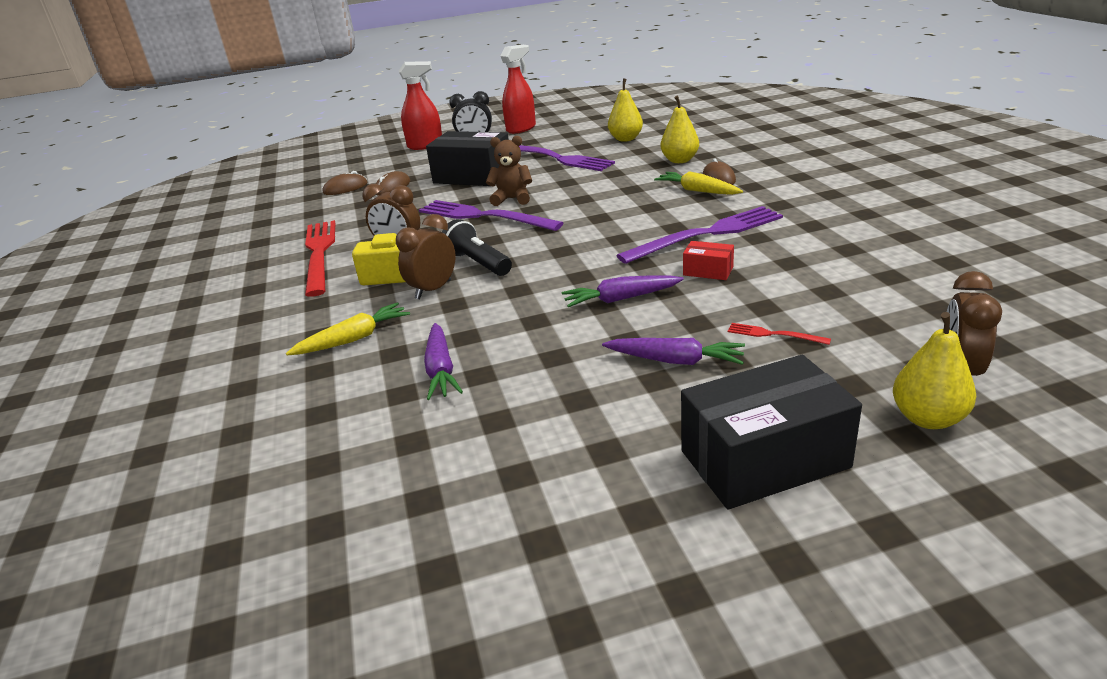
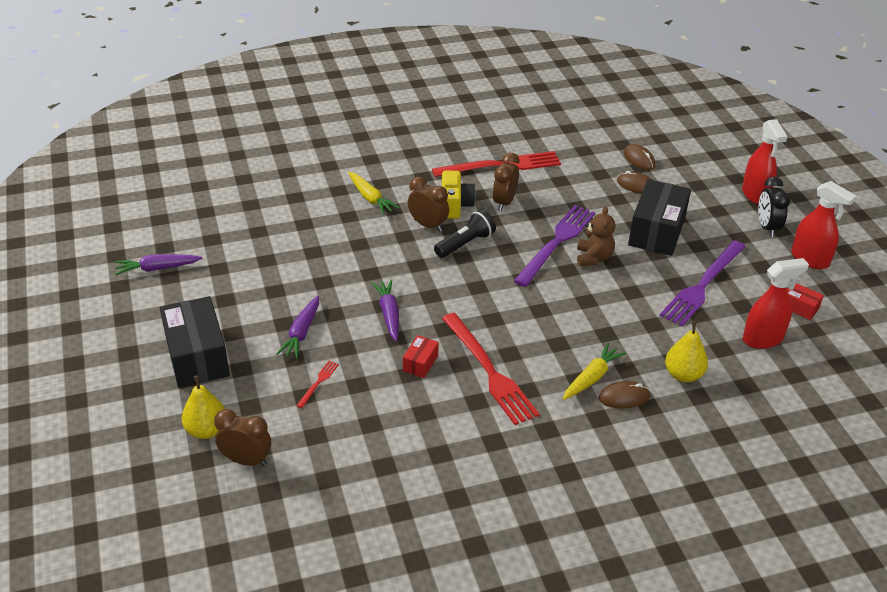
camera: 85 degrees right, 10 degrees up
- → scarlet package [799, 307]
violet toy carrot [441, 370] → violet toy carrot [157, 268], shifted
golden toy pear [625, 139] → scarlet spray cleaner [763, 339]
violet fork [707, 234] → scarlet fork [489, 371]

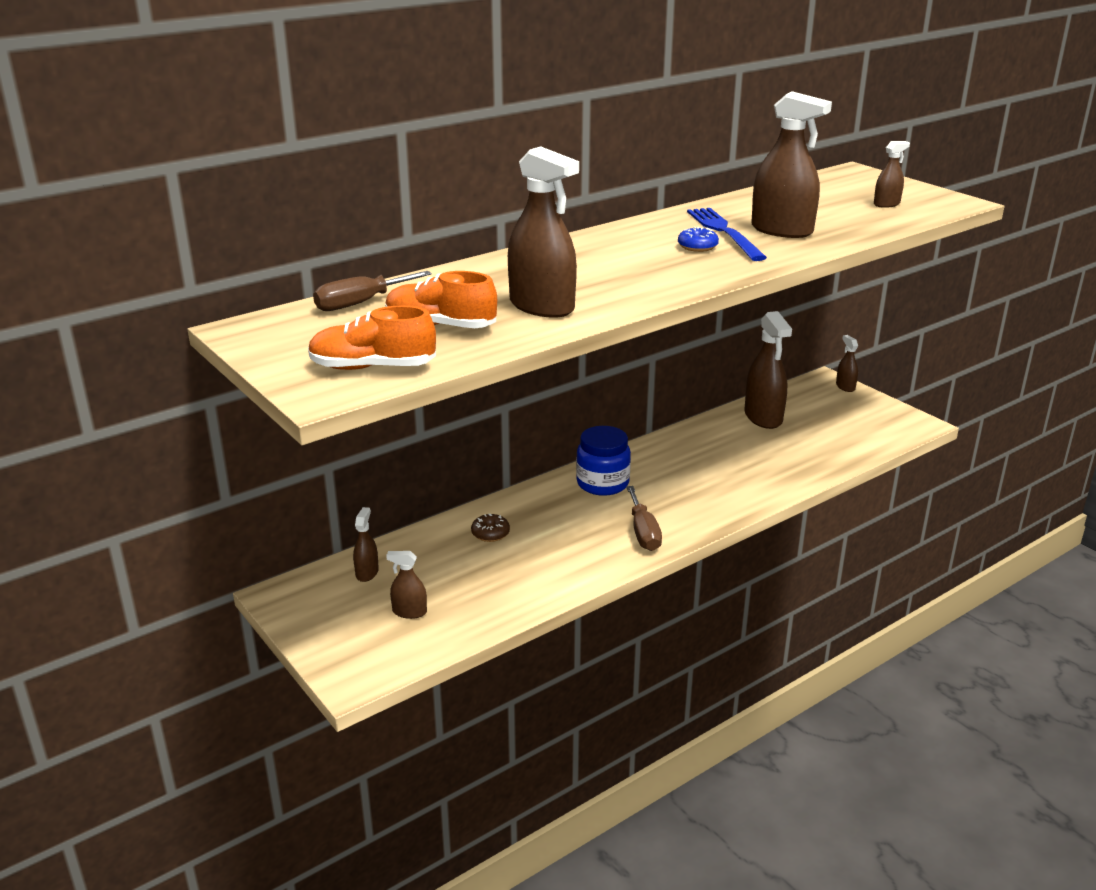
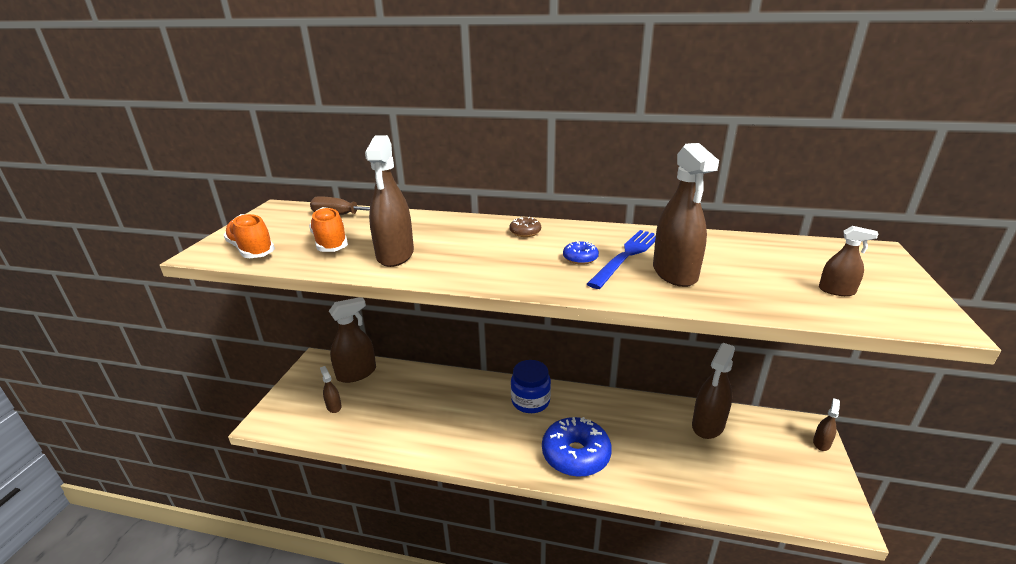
camera: 50 degrees right, 0 degrees up
dark brown screwdriver [643, 532] → -
- → cobalt doughnut [575, 455]
dark brown doughnut [490, 533] → dark brown doughnut [525, 232], shifted
dark brown spray cleaner [367, 573] → dark brown spray cleaner [356, 373], x2.00

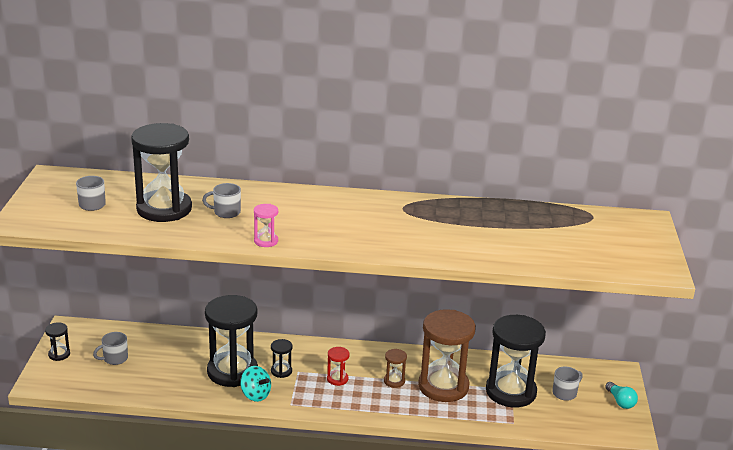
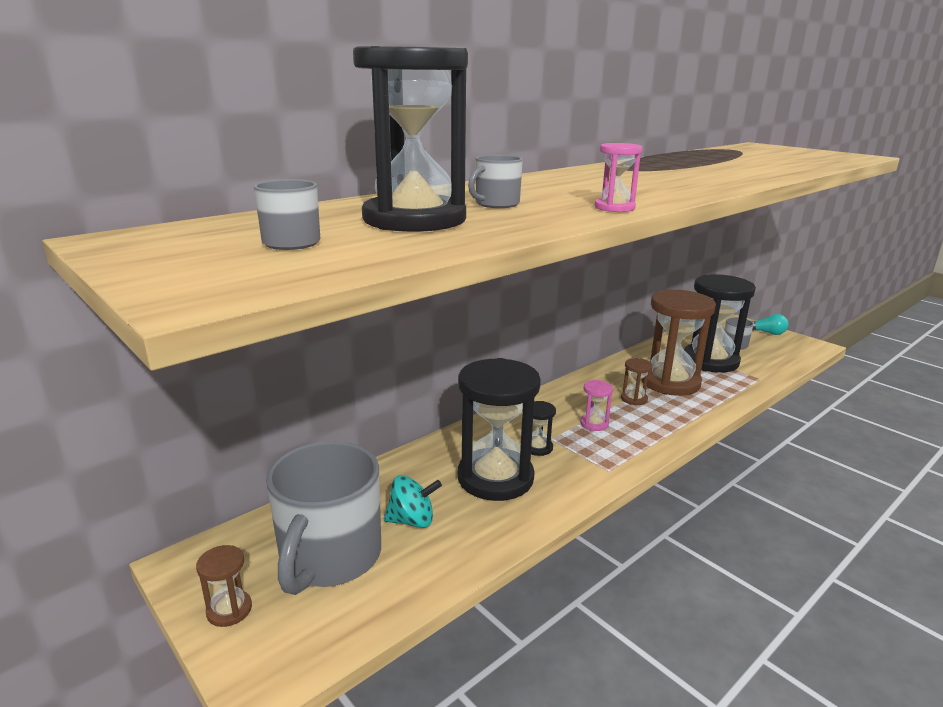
camera: 45 degrees left, 5 degrees down
turquoise toy top [255, 395] → turquoise toy top [412, 521], shifted
black sandglass [59, 354] → dark brown sandglass [229, 610]
scarlet sandglass [337, 379] → rose-pink sandglass [594, 424]
grey tea mug [114, 358] → grey tea mug [329, 557], x2.30

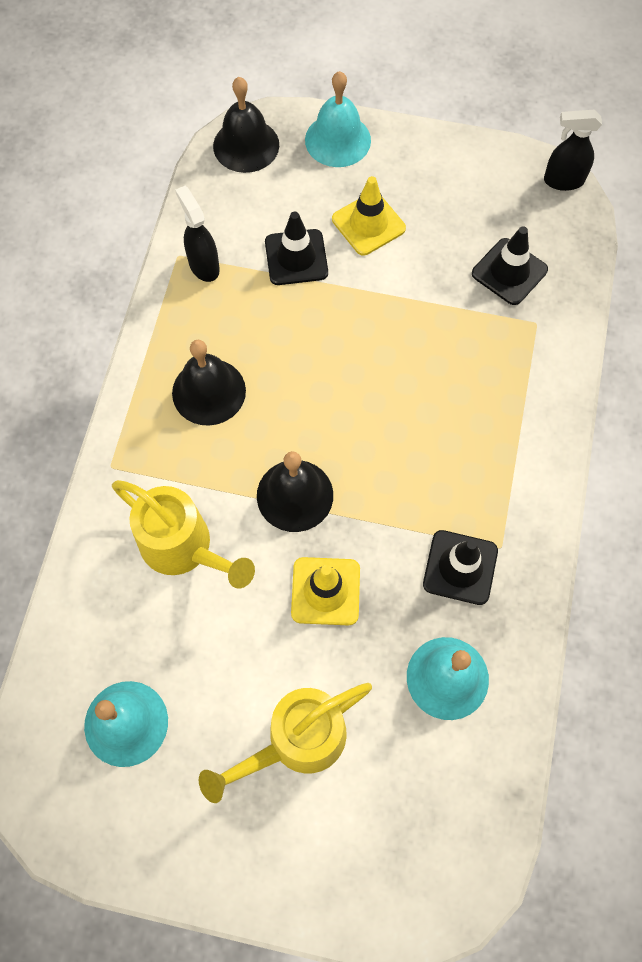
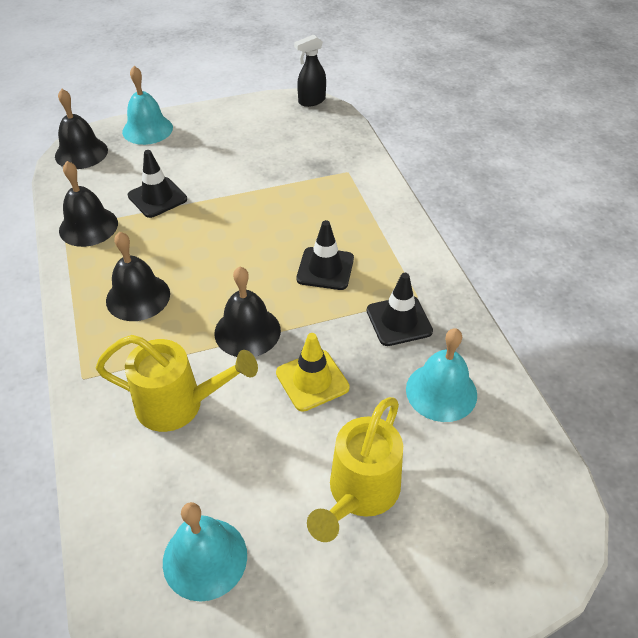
camera: 30 degrees left, 20 degrees down
golden traffic cone [368, 224] → -
black traffic cone [509, 272] → black traffic cone [325, 269], shifted
black spray cleaner [203, 265] → black bell [88, 226]

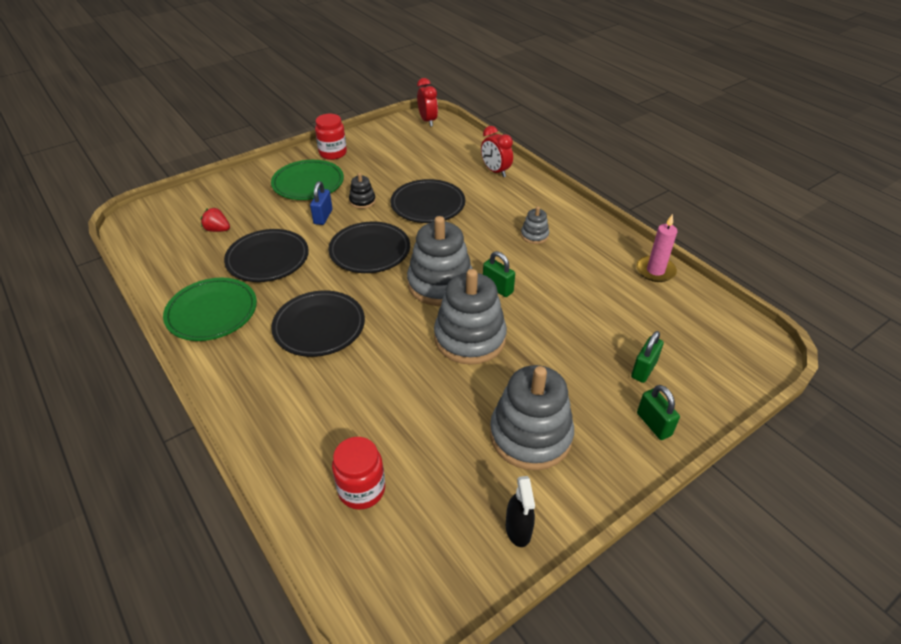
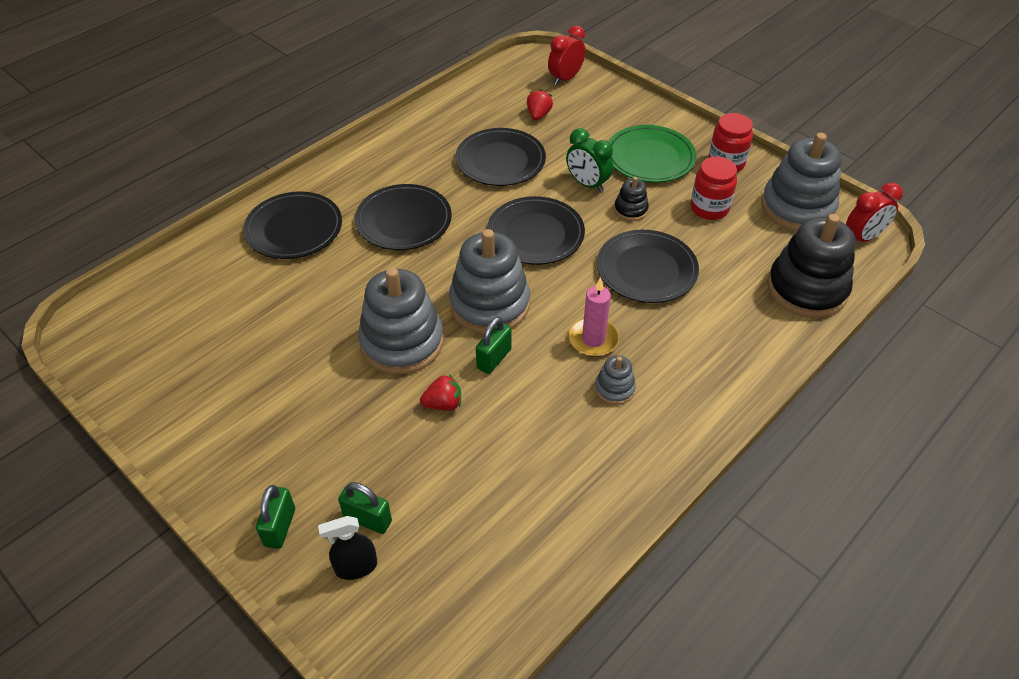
camera: 80 degrees right, 5 degrees up
emerald flat dish [212, 312] → -
- → black flat dish [294, 229]
- → scarlet berry [443, 404]
- → black stacking rings [806, 289]
scarlet preserve jar [362, 489] → scarlet preserve jar [709, 208], shifted
scarlet alarm clock [495, 171] → scarlet alarm clock [565, 79], shifted
grey stacking rings [530, 435] → grey stacking rings [797, 208], shifted
black spray cleaner [518, 529] → black spray cleaner [356, 567], shifted
rose-pink candle [655, 271] → rose-pink candle [593, 339], shifted
cobalt small lock [323, 217] → emerald alarm clock [587, 184]
emerald small lock [653, 424] → emerald small lock [280, 527], 45 degrees counterclockwise

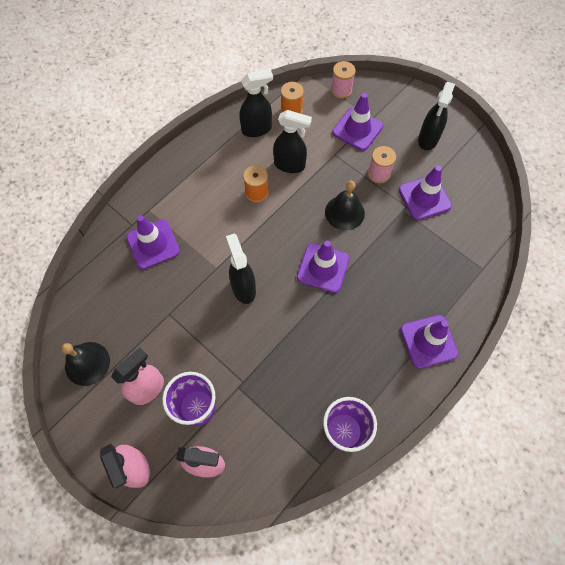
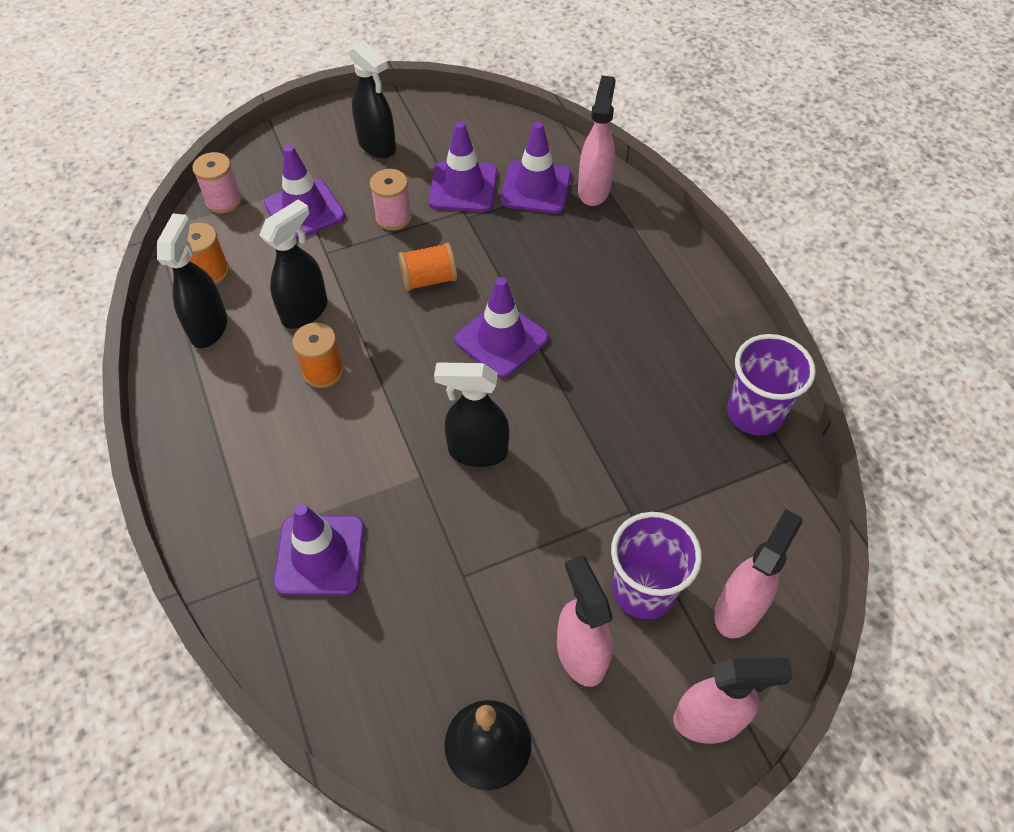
camera: 65 degrees left, 10 degrees down
- → rose-pink spray cleaner [594, 190]
violet traffic cone [428, 341] → violet traffic cone [536, 187], shifted
black bell [344, 212] → orange-coloured bobbin [429, 279]

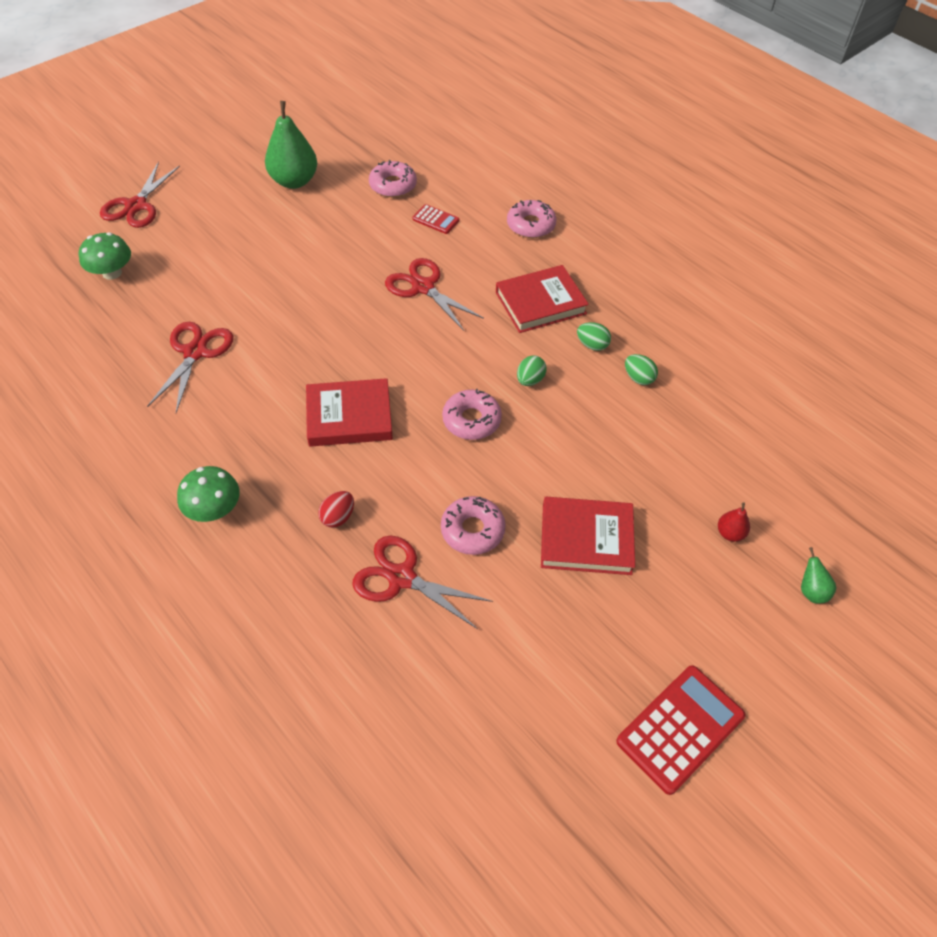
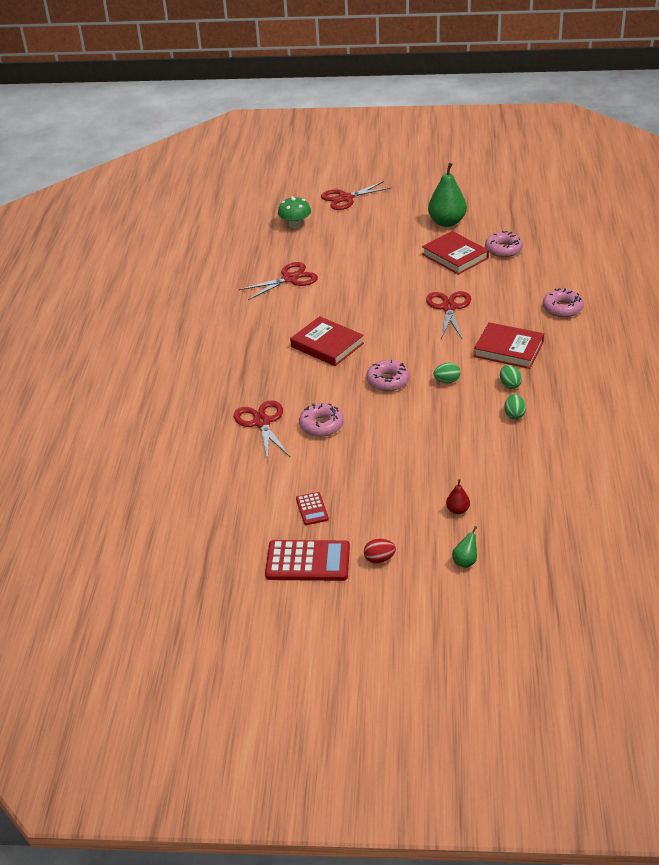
camera: 50 degrees right, 15 degrees down
emerald toadstool [214, 509] → -
scarlet toy egg [338, 517] → scarlet toy egg [379, 559], shifted
scarlet adding machine [436, 220] → scarlet adding machine [312, 509], shifted
scarlet hardcover [586, 539] → scarlet hardcover [455, 256], shifted

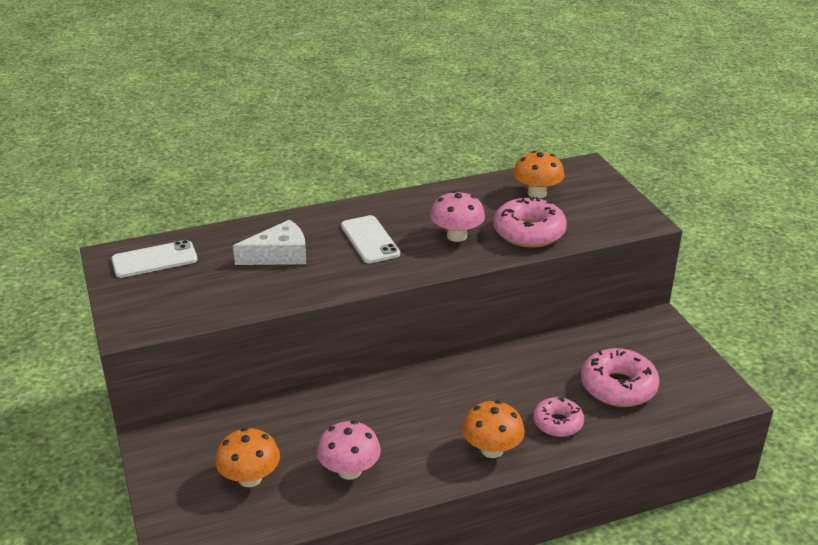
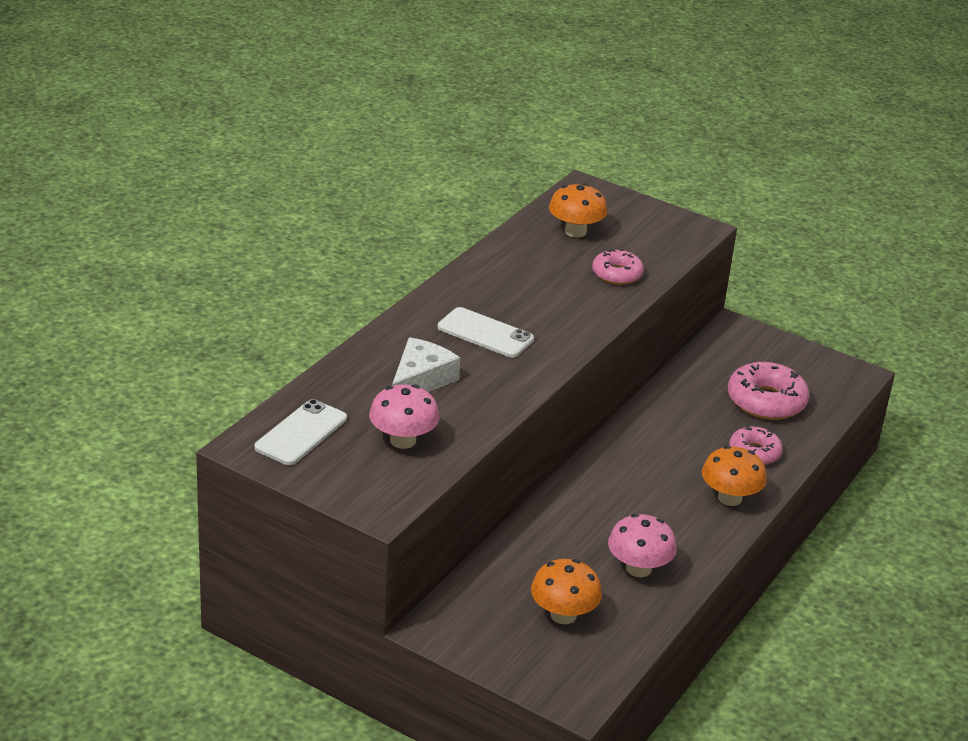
camera: 40 degrees left, 0 degrees up
rose-pink toadstool [456, 236] → rose-pink toadstool [403, 440], shifted
rose-pink doughnut [529, 232] → rose-pink doughnut [617, 274], x0.63

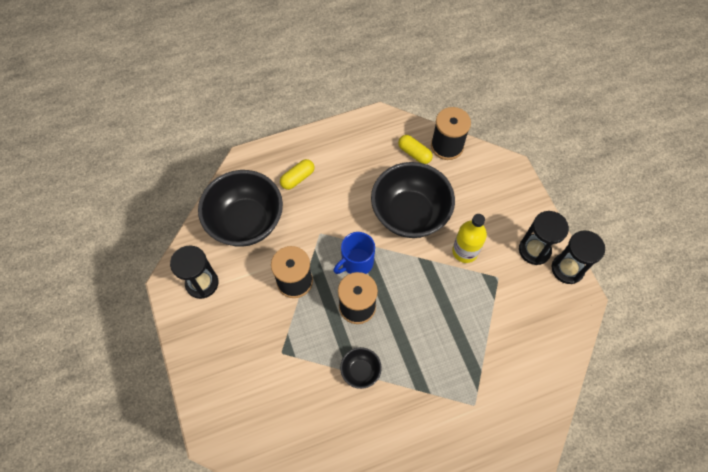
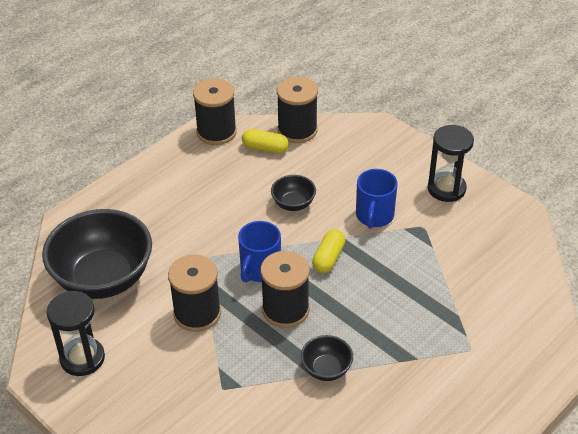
camera: 25 degrees left, 20 degrees down
black sandglass [567, 269] → -
- → black bobbin [216, 132]
golden capsule [297, 178] → golden capsule [328, 258], shifted
golden bottle [465, 251] → cobalt tea mug [374, 216]
black serving bowl [410, 214] → black serving bowl [293, 204], x0.45

